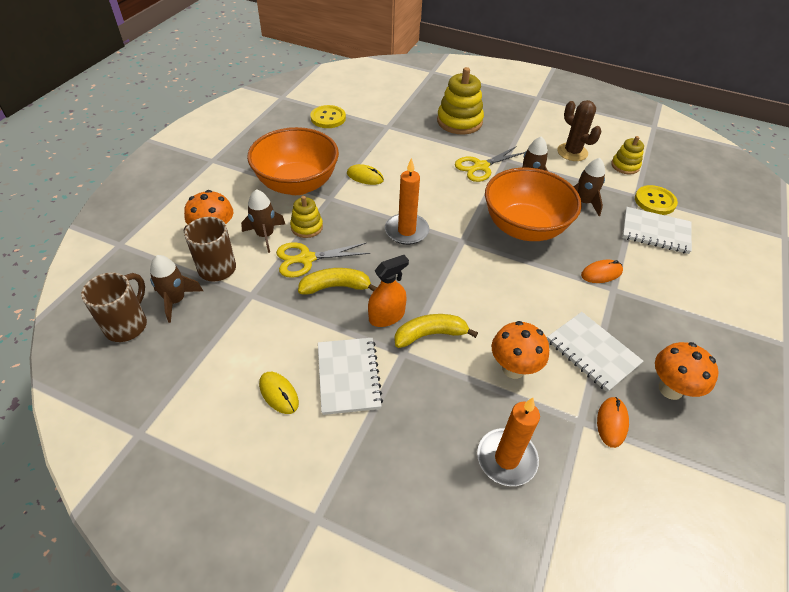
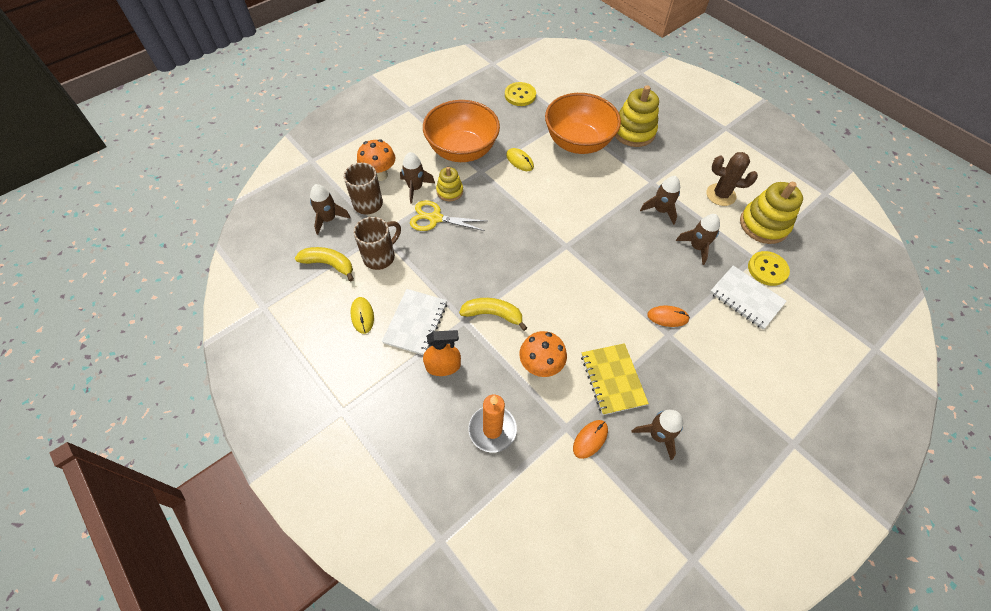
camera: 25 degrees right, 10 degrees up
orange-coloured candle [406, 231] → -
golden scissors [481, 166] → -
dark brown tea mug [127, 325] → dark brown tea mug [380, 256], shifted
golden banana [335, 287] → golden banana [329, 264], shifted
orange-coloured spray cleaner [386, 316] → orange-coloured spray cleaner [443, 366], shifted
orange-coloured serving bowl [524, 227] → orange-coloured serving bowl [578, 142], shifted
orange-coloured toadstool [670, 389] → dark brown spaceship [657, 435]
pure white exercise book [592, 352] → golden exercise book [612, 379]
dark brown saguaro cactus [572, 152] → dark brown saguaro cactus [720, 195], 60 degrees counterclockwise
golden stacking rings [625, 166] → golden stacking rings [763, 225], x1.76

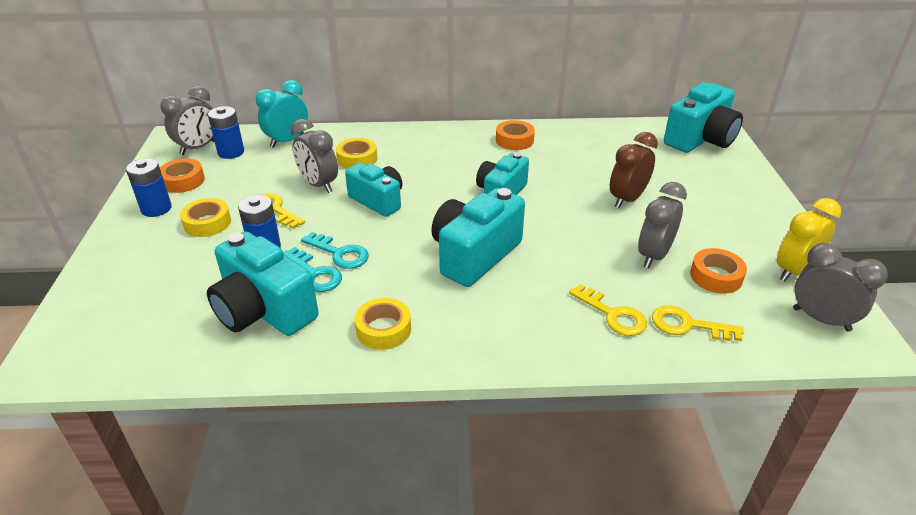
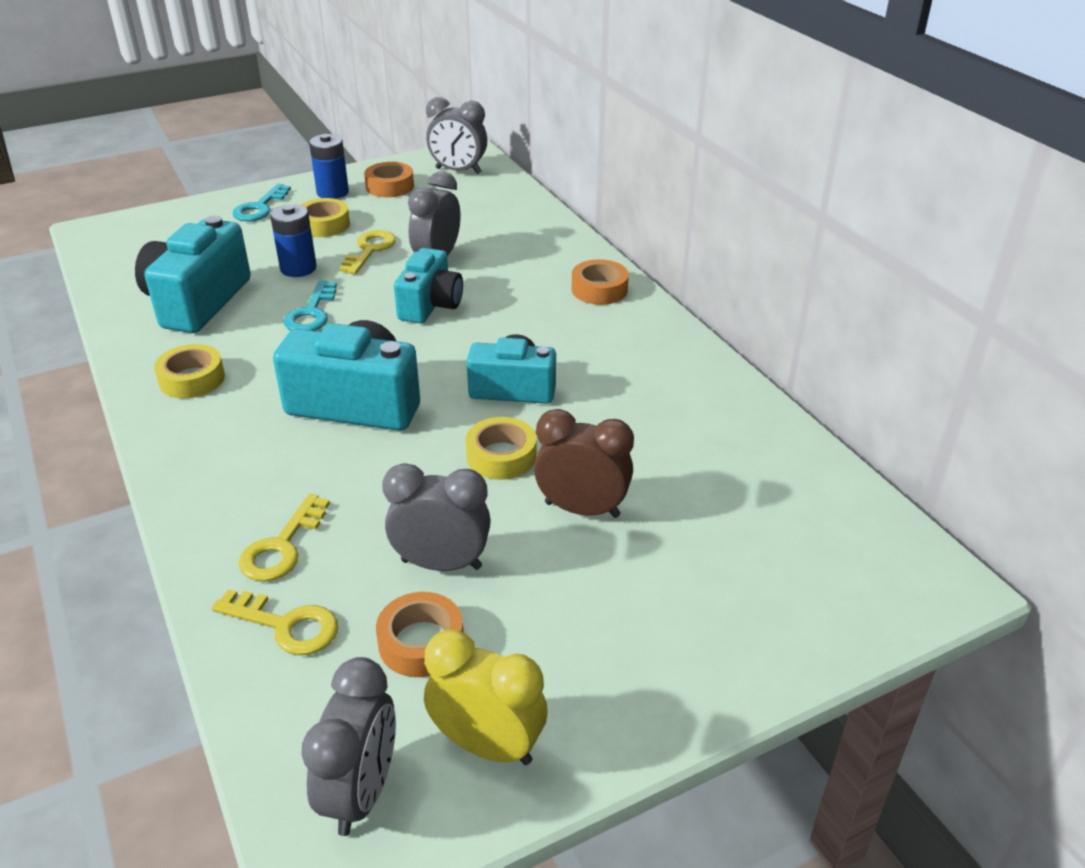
camera: 65 degrees right, 0 degrees up
cobalt power cell [231, 152] → -
turquoise alarm clock [287, 141] → -
turquoise camera [700, 139] → -
turquoise latchkey [315, 274] → turquoise latchkey [260, 208], shifted
golden tape [357, 159] → golden tape [501, 456], shifted
orange-coloured tape [514, 140] → orange-coloured tape [599, 289], shifted
golden latchkey [687, 325] → golden latchkey [286, 625], 120 degrees clockwise

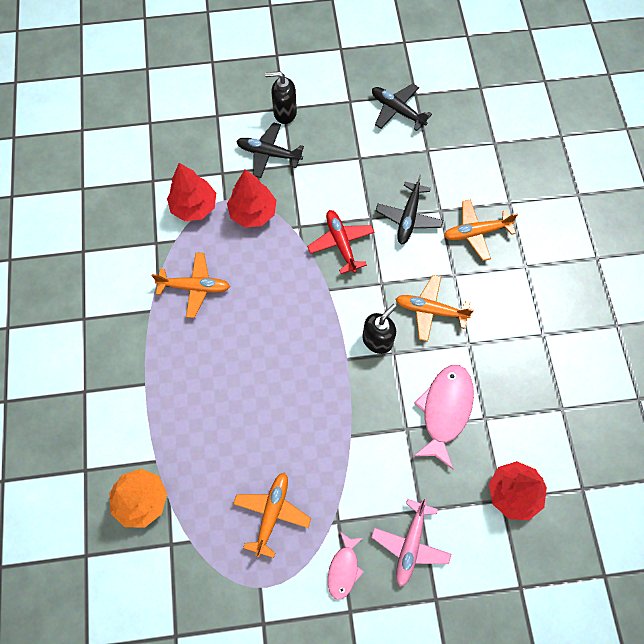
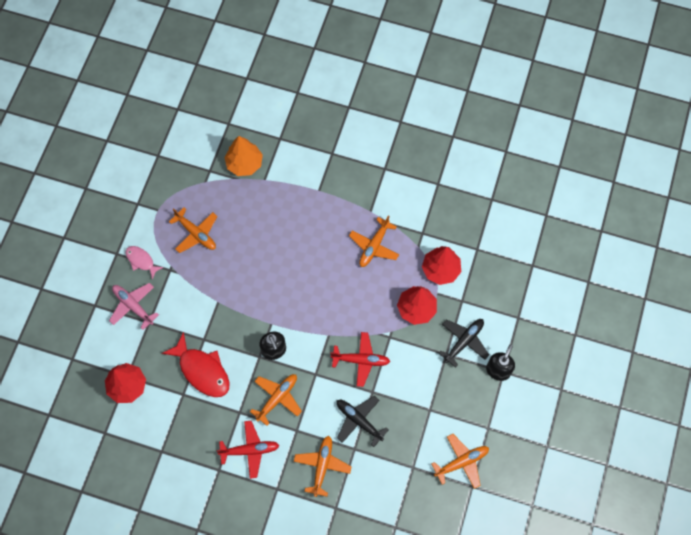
camera: 115 degrees right, 0 degrees up
- → scarlet plane [250, 450]
black plane [397, 110] → orange-coloured plane [461, 462]
rose-pink fish [444, 410] → scarlet fish [202, 370]

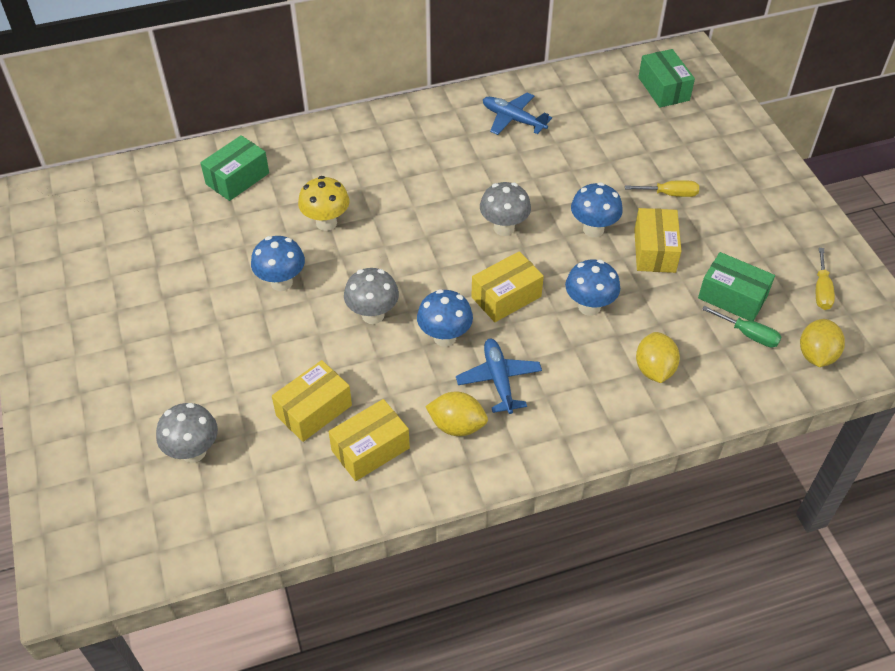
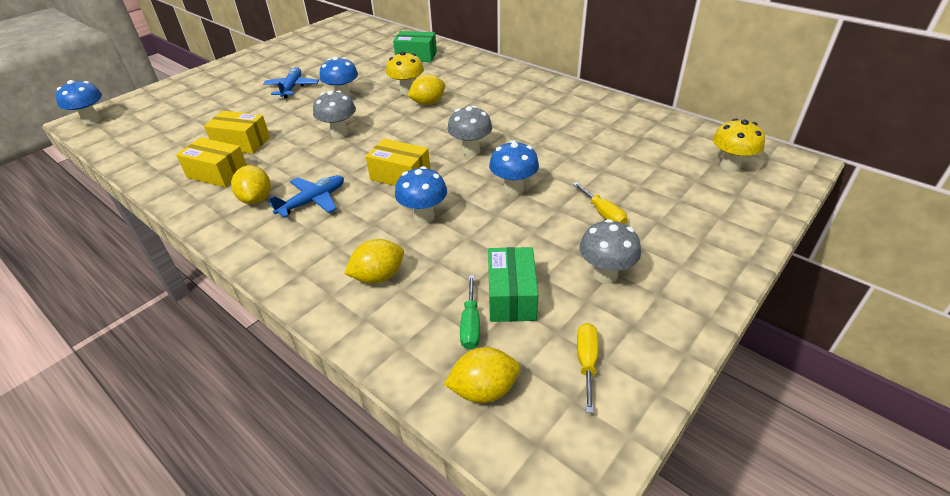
camera: 60 degrees right, 10 degrees down
golden package [654, 251] → -
- → golden lemon [428, 103]
grey toadstool [193, 452] → grey toadstool [605, 274], shifted
cobalt toadstool [444, 337] → cobalt toadstool [91, 120], shifted
cobalt plane [513, 119] → cobalt plane [292, 88], shifted
emerald package [663, 89] → golden toadstool [730, 166]
golden screwdriver [821, 290] → golden screwdriver [586, 362], 120 degrees clockwise

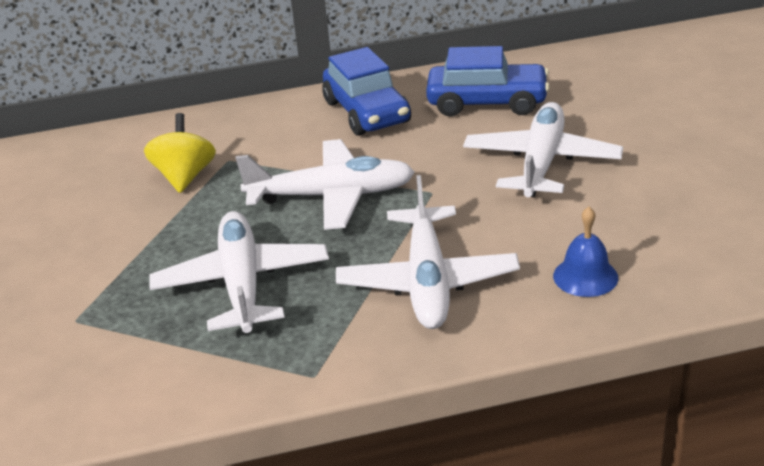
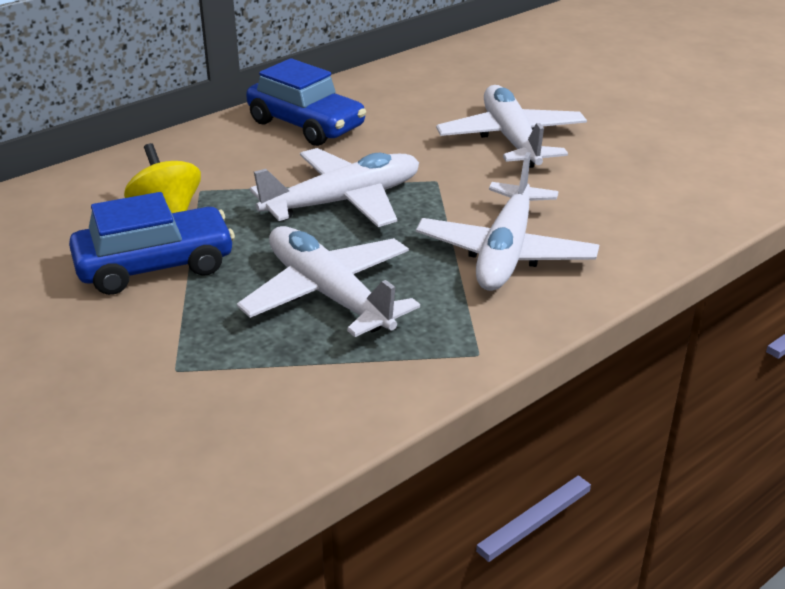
camera: 30 degrees left, 0 degrees up
cobalt bell [585, 276] → -
cobalt automobile [487, 103] → cobalt automobile [155, 266], shifted
pure white plane [427, 281] → pure white plane [505, 253], 45 degrees clockwise

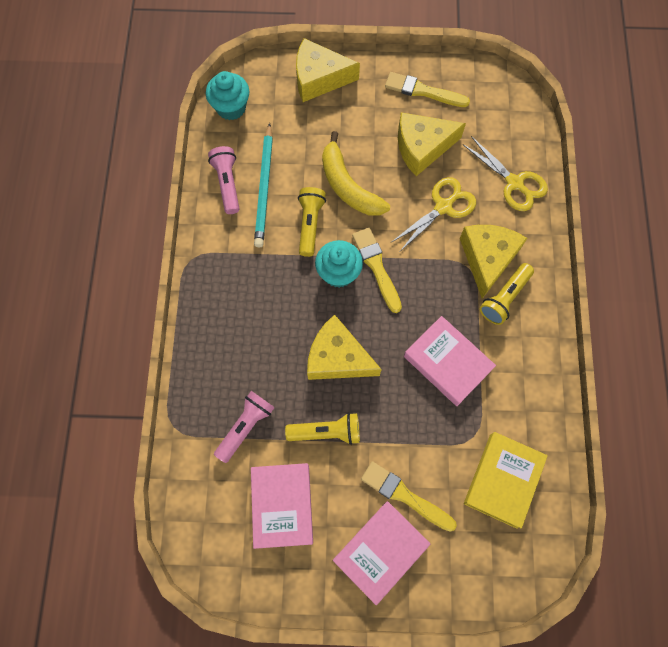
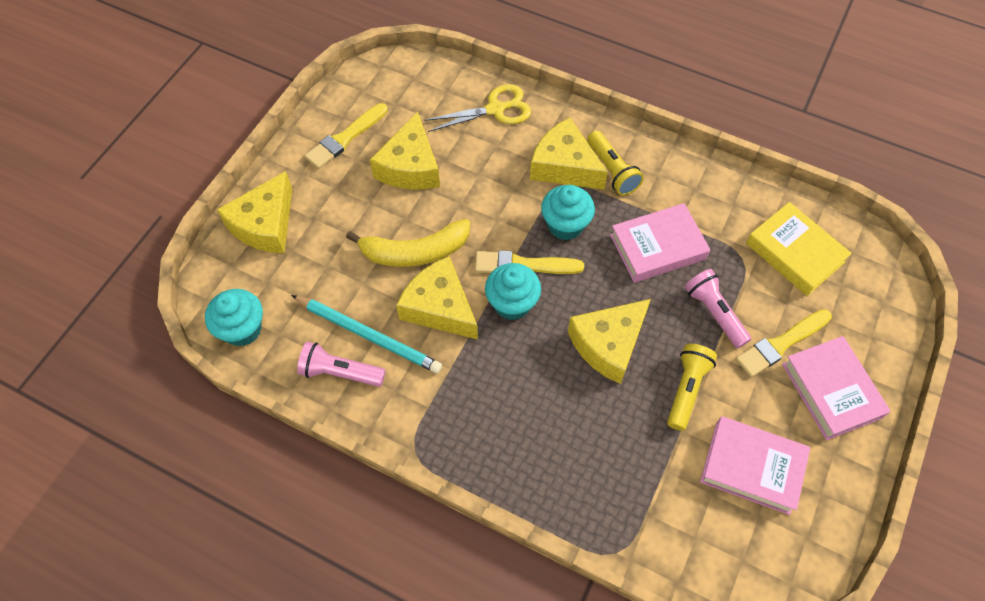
camera: 65 degrees left, 10 degrees down
golden scissors [443, 207] → -
- → turquoise cupcake [565, 225]
rose-pink torch [246, 426] → rose-pink torch [714, 313], shifted
golden torch [310, 224] → golden piece of cheese [440, 307]

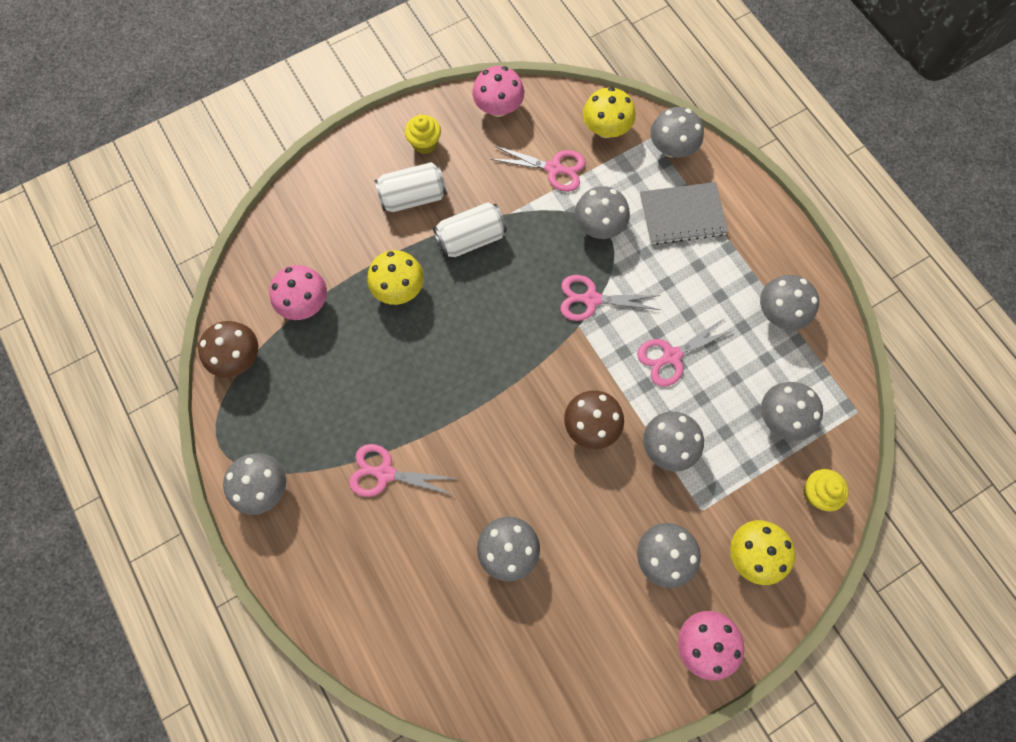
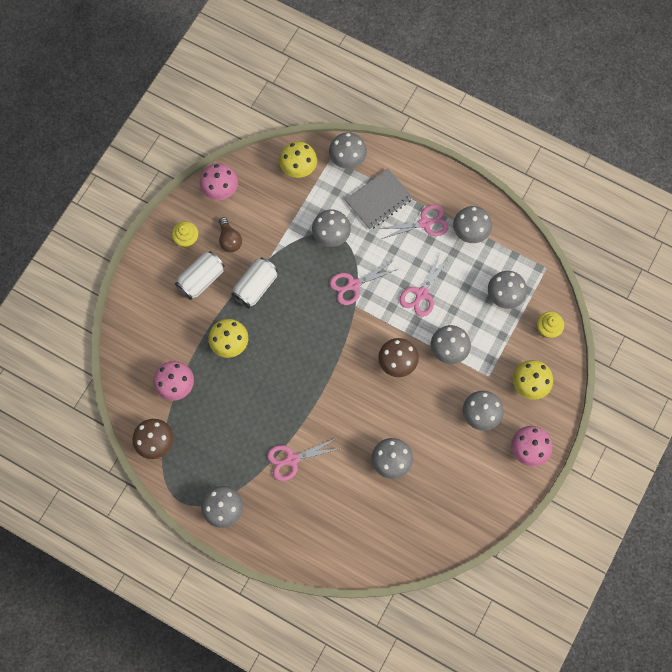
camera: 30 degrees left, 0 degrees up
- → dark brown lightbulb [229, 240]
rose-pink scissors [553, 168] → rose-pink scissors [425, 223], shifted

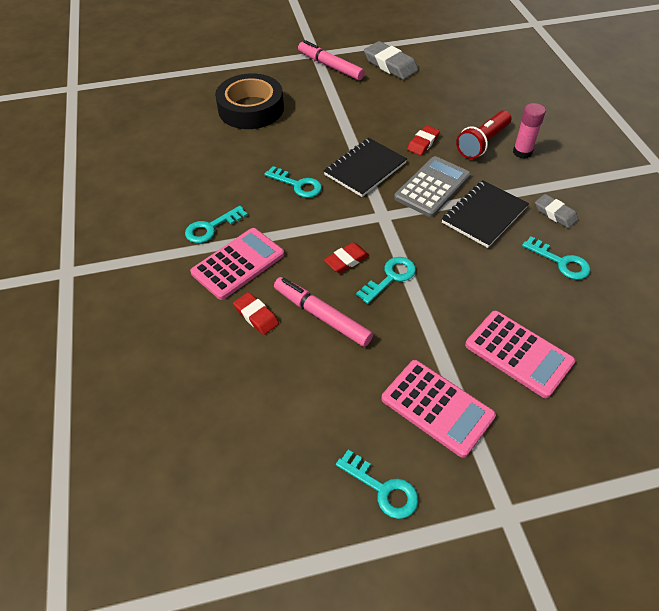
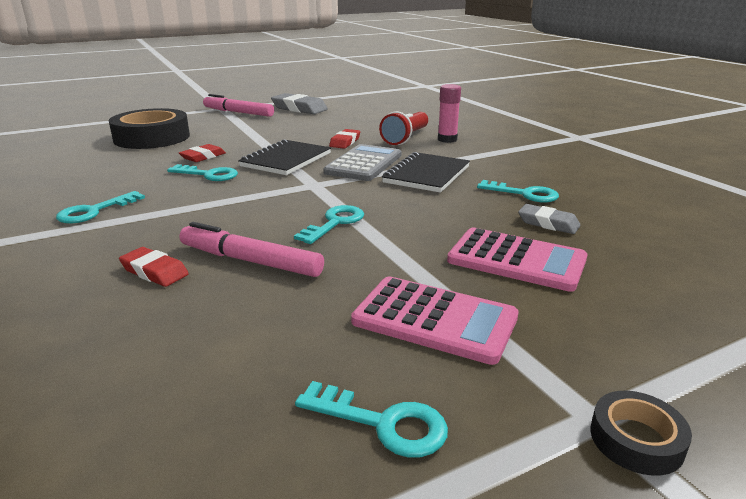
camera: 15 degrees left, 25 degrees down
rose-pink adding machine [238, 264] → -
- → black tape [636, 439]
scarlet pencil eraser [346, 260] → scarlet pencil eraser [203, 157], shifted
grey pencil eraser [555, 214] → grey pencil eraser [548, 223], shifted

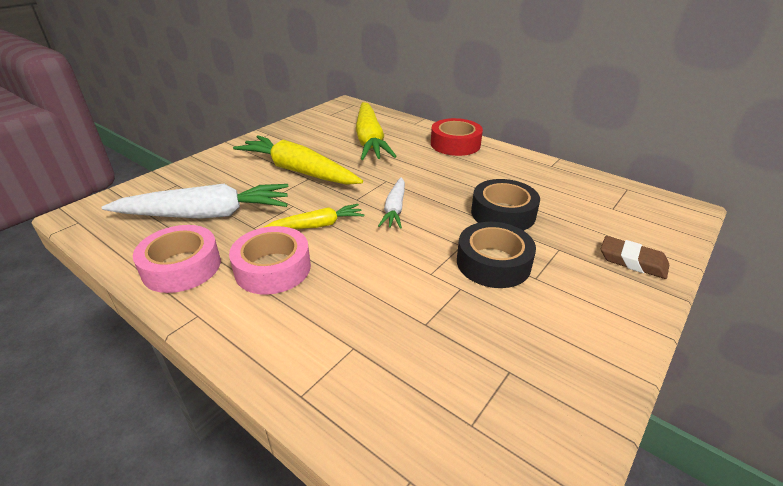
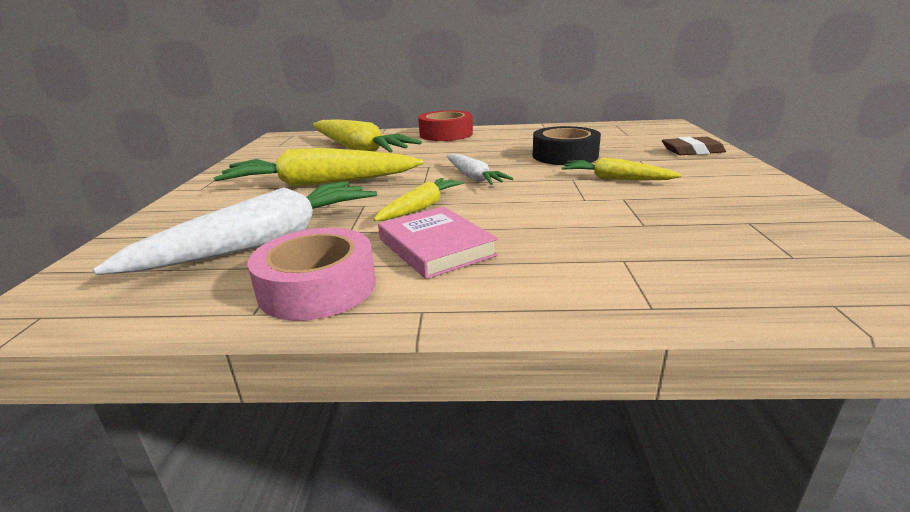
camera: 35 degrees left, 10 degrees down
rose-pink tape [273, 268] → rose-pink hardcover [436, 247]
black tape [493, 263] → golden toy carrot [615, 179]

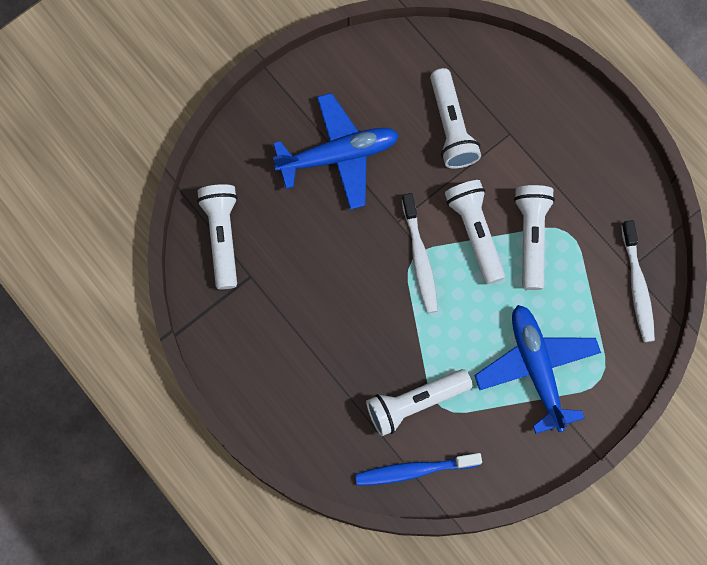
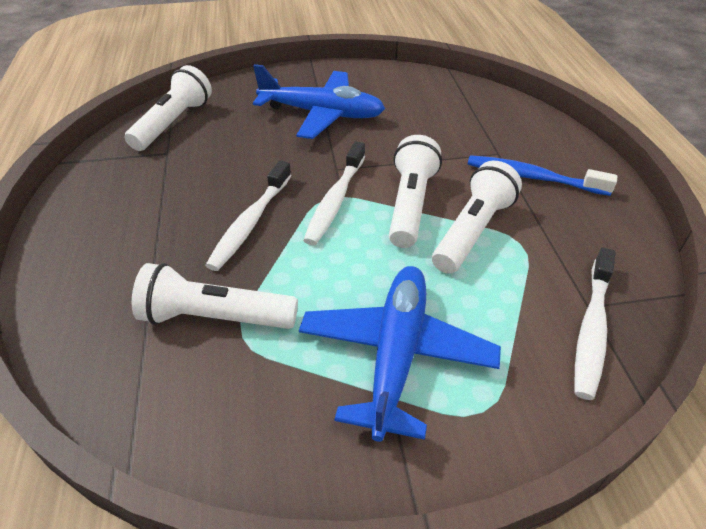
camera: 30 degrees right, 30 degrees down
pure white torch [451, 126] → -
- → pure white dental brush [250, 223]
cobalt dental brush [414, 470] → cobalt dental brush [532, 177], shifted

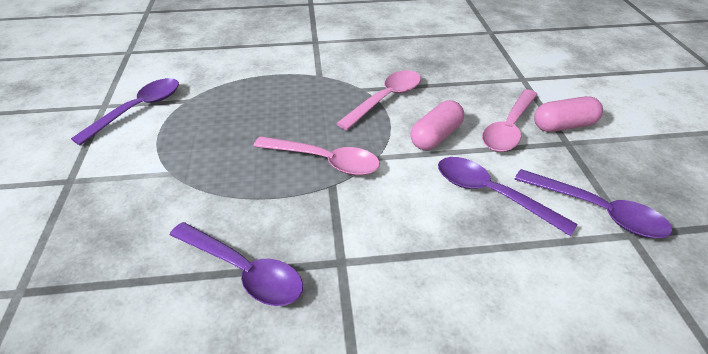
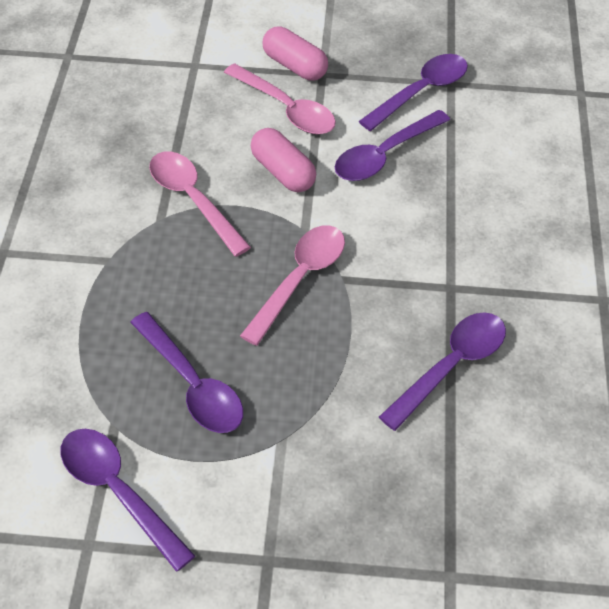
camera: 80 degrees left, 10 degrees up
- → violet spoon [192, 384]
rose-pink capsule [564, 126] → rose-pink capsule [294, 66], 45 degrees counterclockwise

